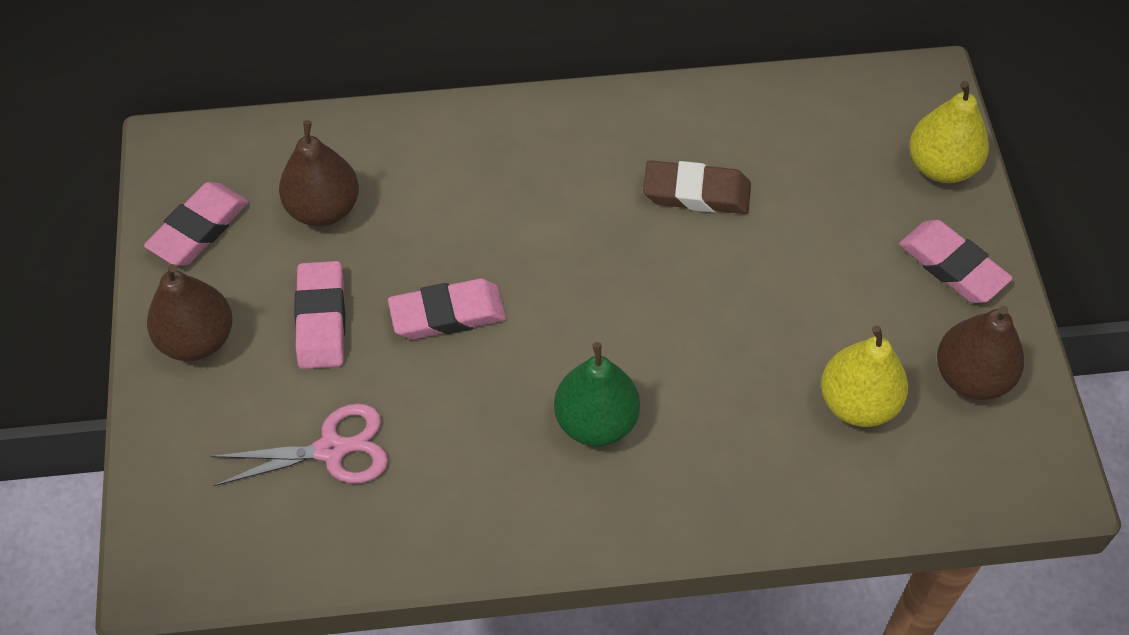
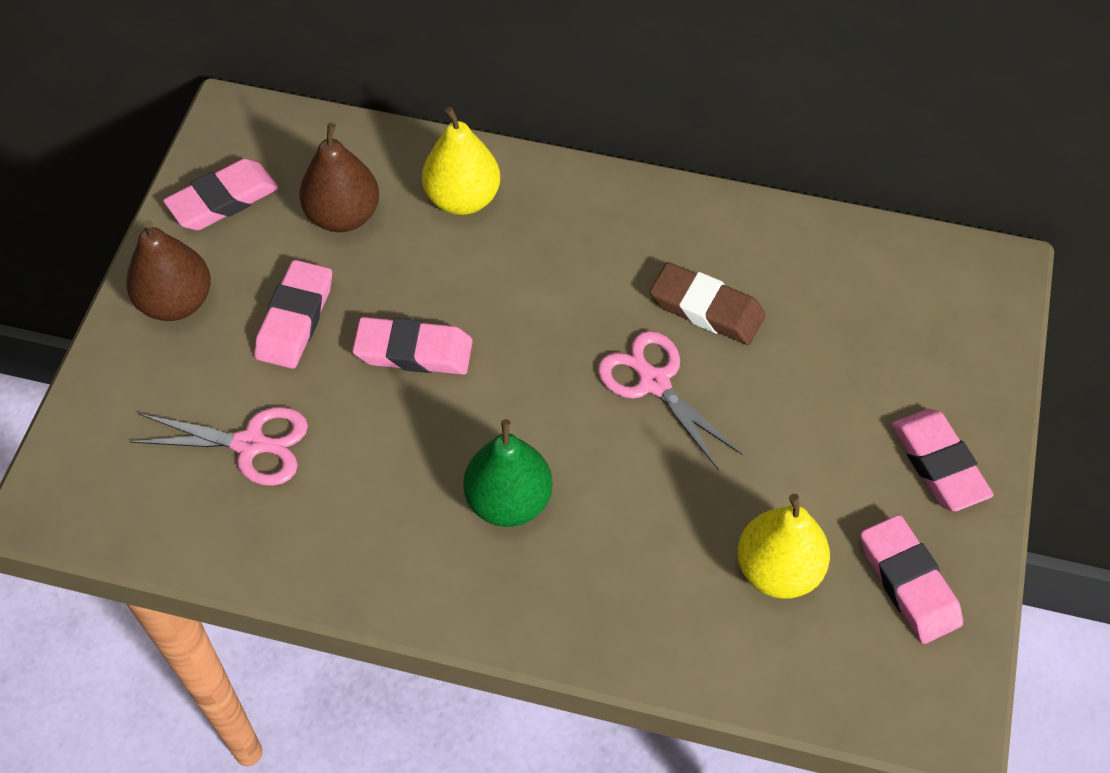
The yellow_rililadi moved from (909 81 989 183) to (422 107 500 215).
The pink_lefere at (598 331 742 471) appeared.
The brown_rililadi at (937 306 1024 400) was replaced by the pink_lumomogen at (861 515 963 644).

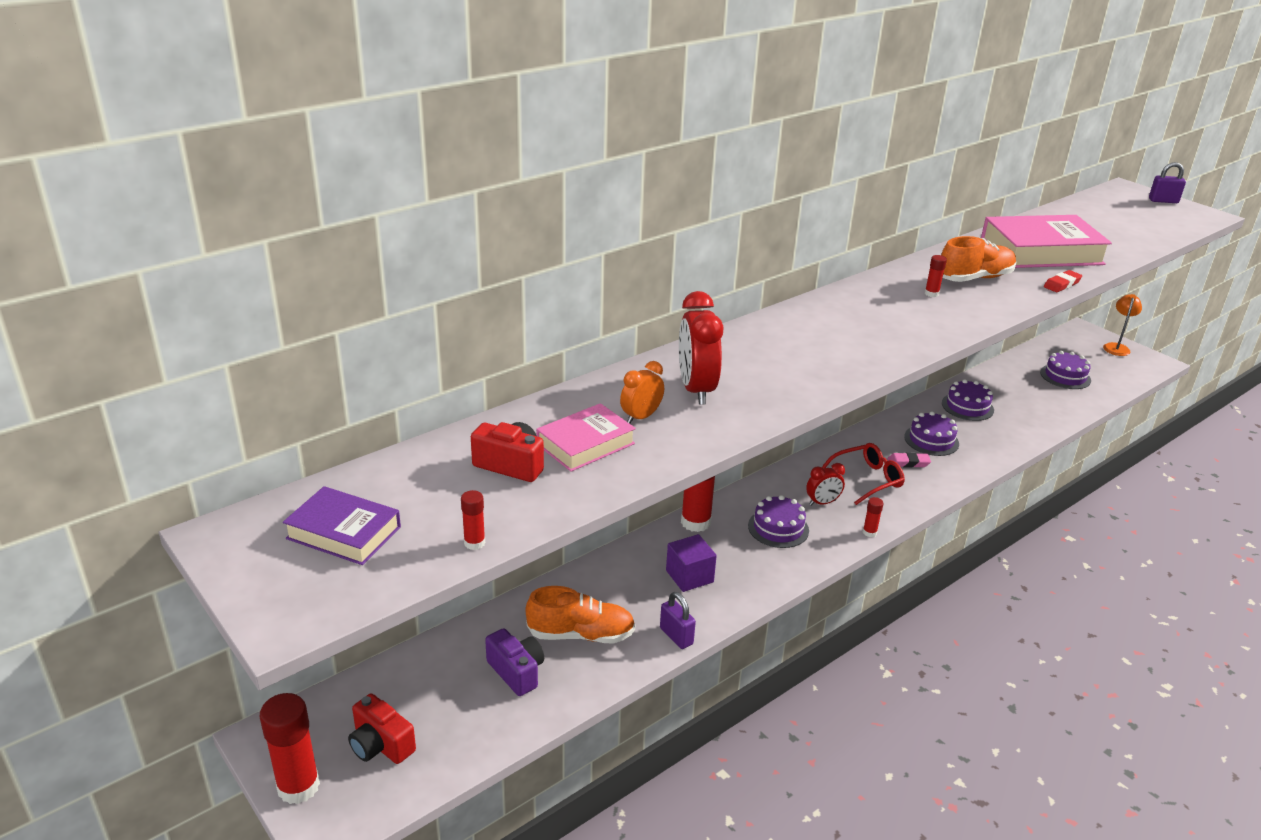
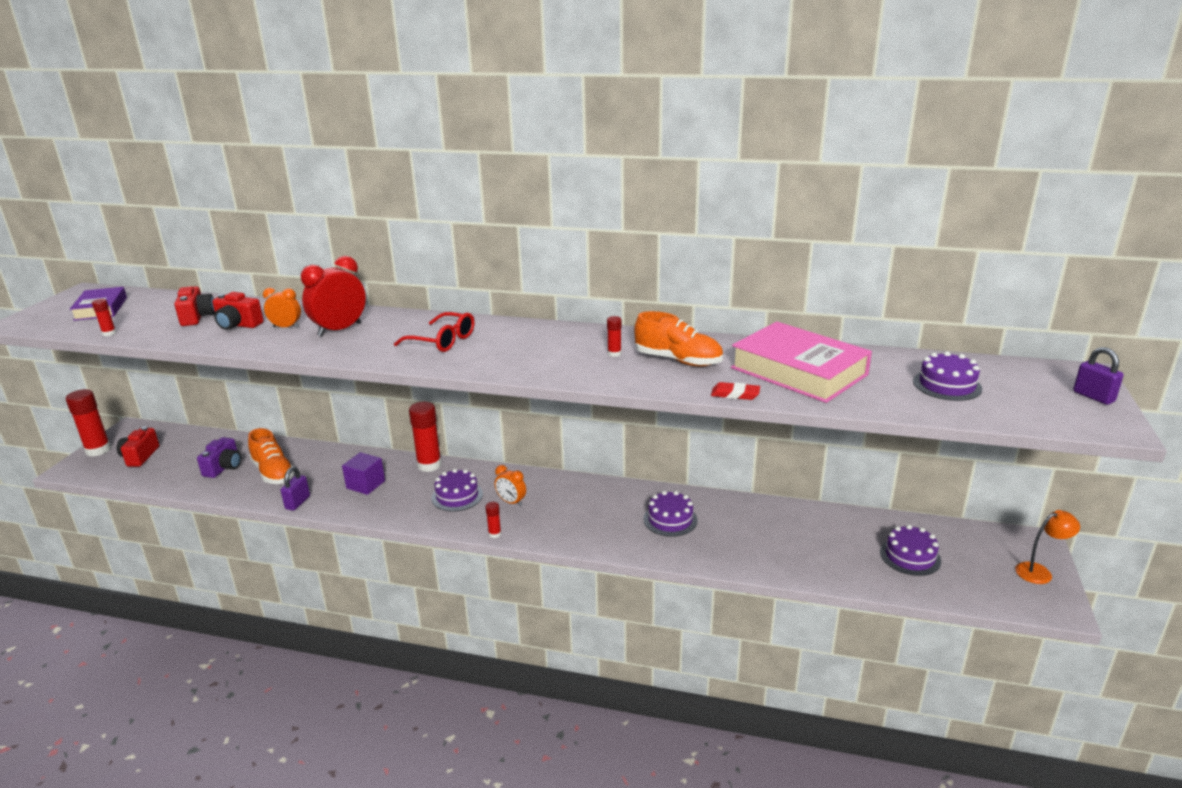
The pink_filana at (536 403 636 472) was replaced by the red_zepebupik at (212 292 264 330).
The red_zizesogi moved from (822 443 905 505) to (394 312 474 352).
The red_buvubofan at (806 463 845 506) became the orange_buvubofan at (495 465 526 506).
The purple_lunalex moved from (942 379 994 421) to (913 351 982 401).
The pink_lumomogen at (887 452 931 468) disappeared.

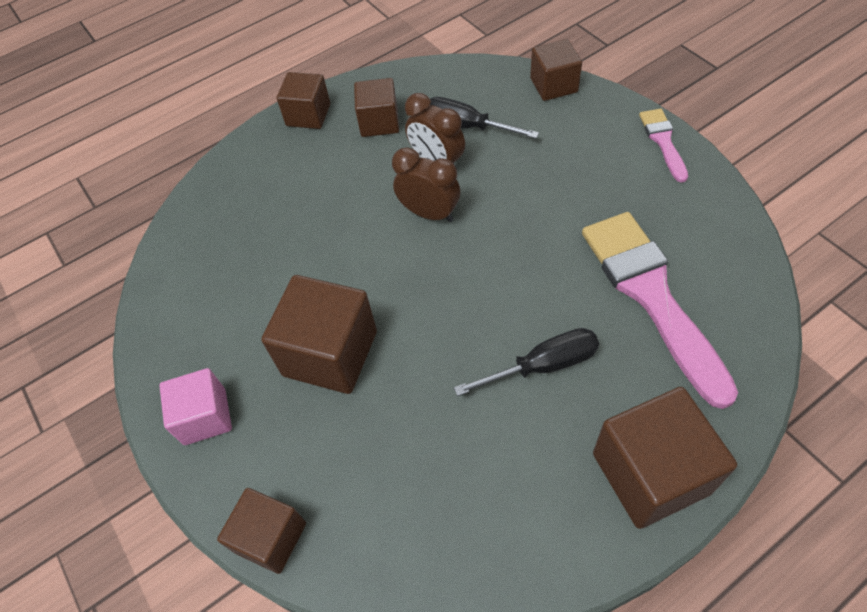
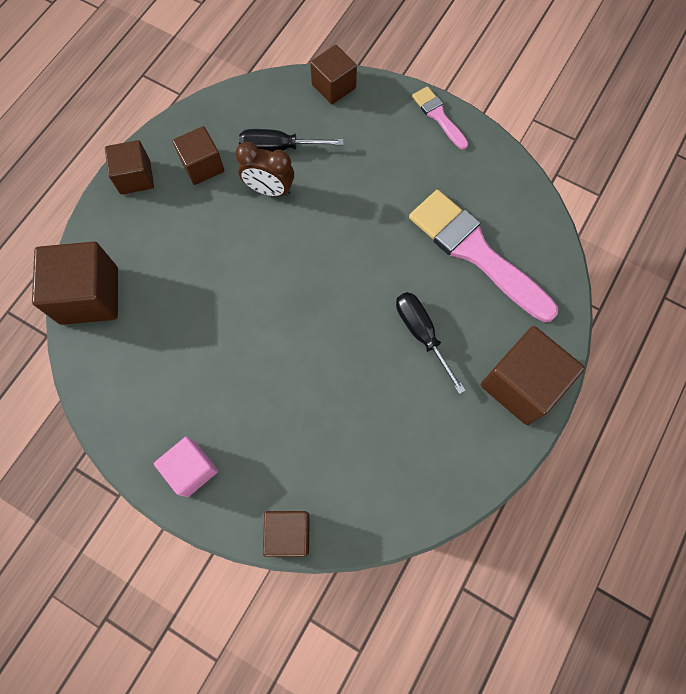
The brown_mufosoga moved from (261 275 377 394) to (32 242 118 325).
The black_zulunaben at (454 328 599 396) turned 75 degrees counterclockwise.
The brown_buvubofan at (392 147 460 222) disappeared.

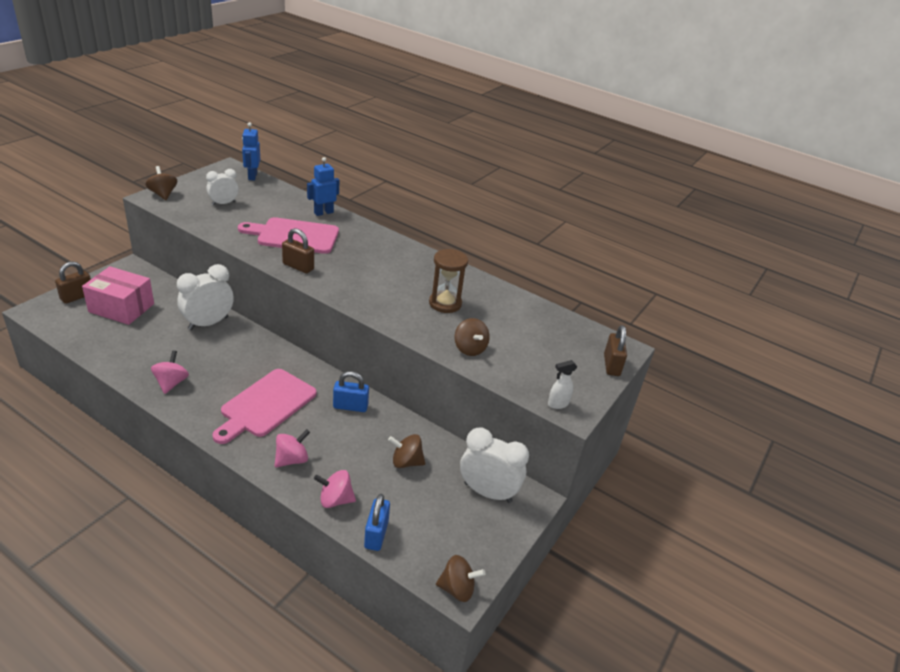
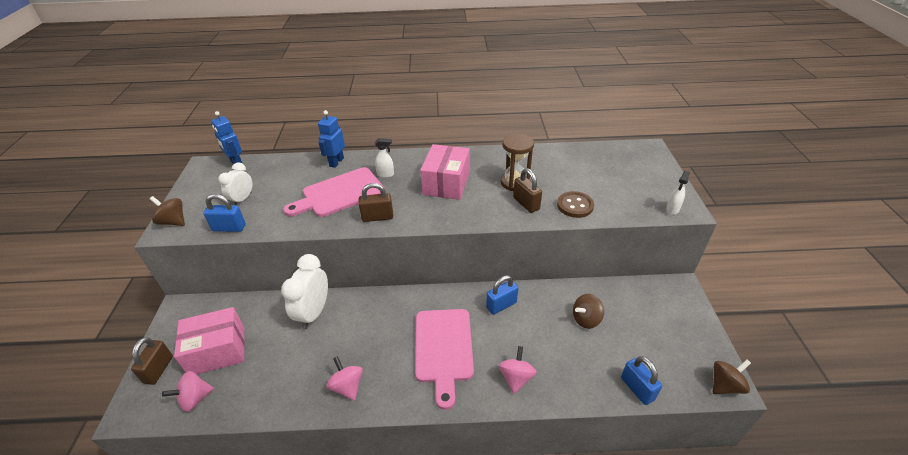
The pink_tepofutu moved from (314 470 356 508) to (162 371 214 412).
The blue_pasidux at (203 194 246 232) appeared.
The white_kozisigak at (375 138 394 178) appeared.
The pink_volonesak at (420 144 470 200) appeared.
The brown_pasidux moved from (604 325 627 376) to (513 168 542 213).
The brown_tepofutu at (455 318 490 356) was replaced by the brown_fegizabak at (557 191 594 218).
The white_buvubofan at (460 427 529 503) disappeared.

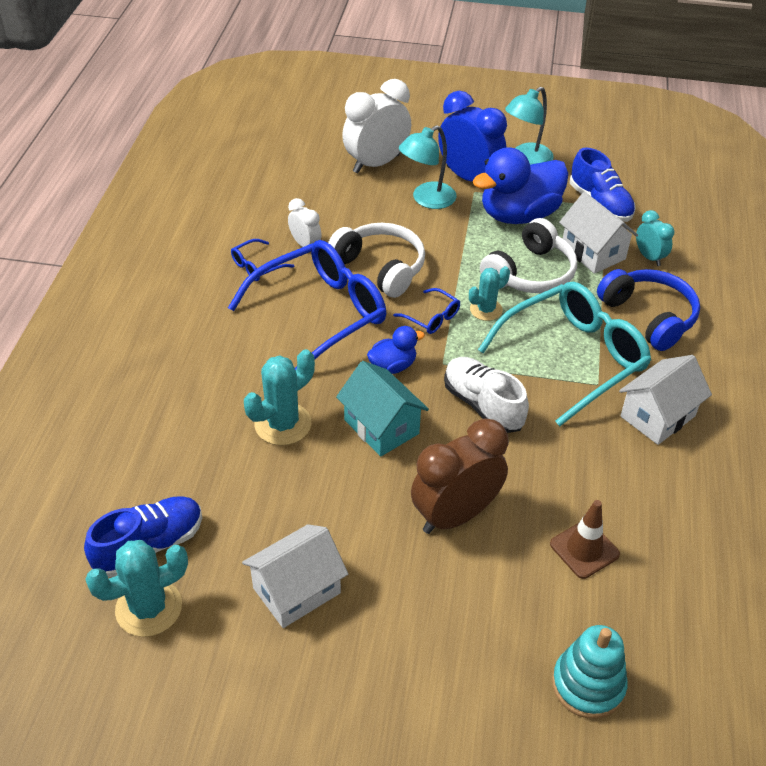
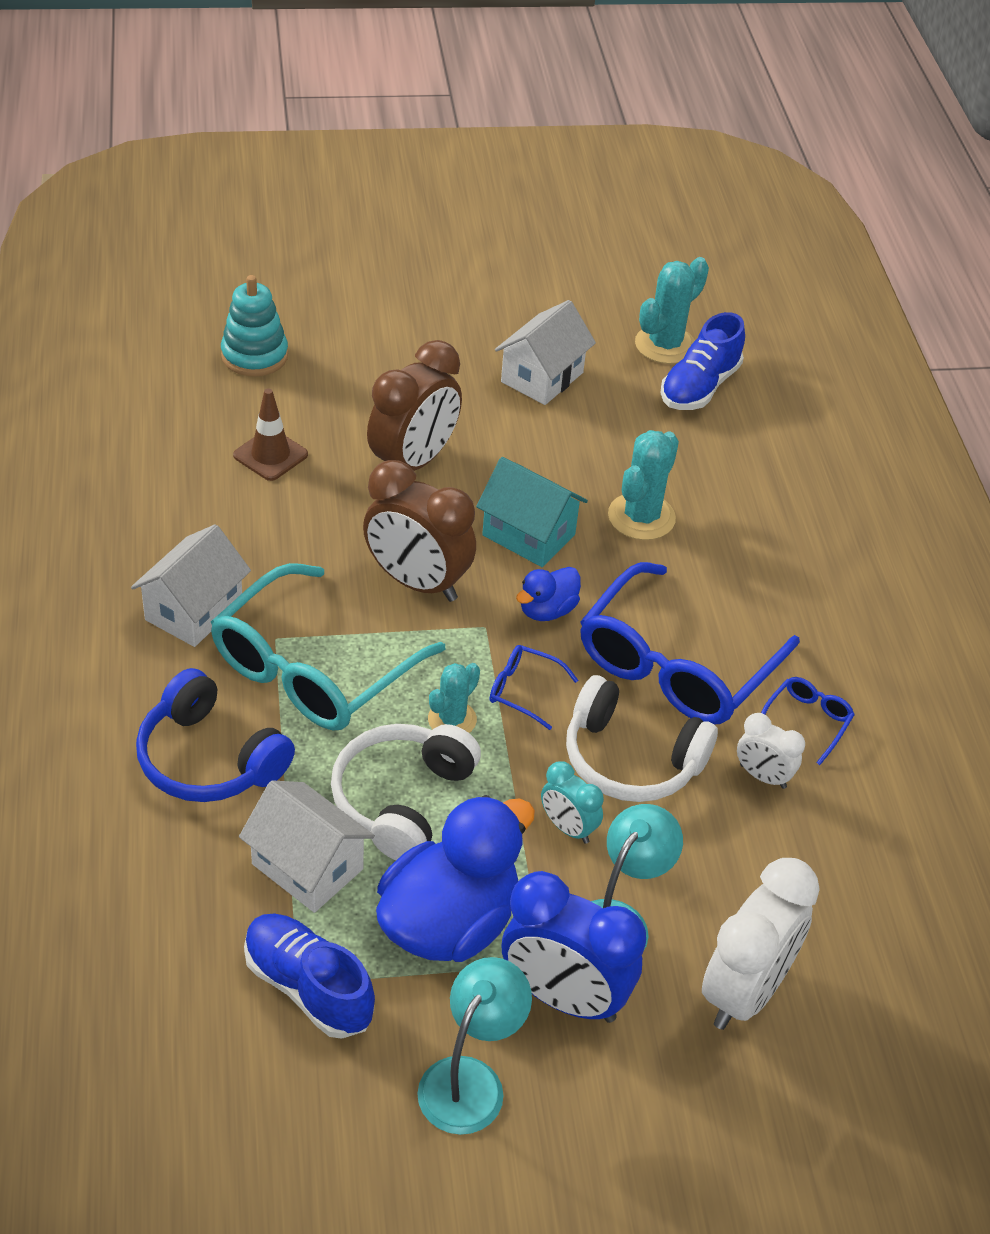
The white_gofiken at (444 357 529 433) was replaced by the brown_buvubofan at (363 460 476 602).
The turquoise_buvubofan moved from (636 210 674 266) to (541 761 604 844).

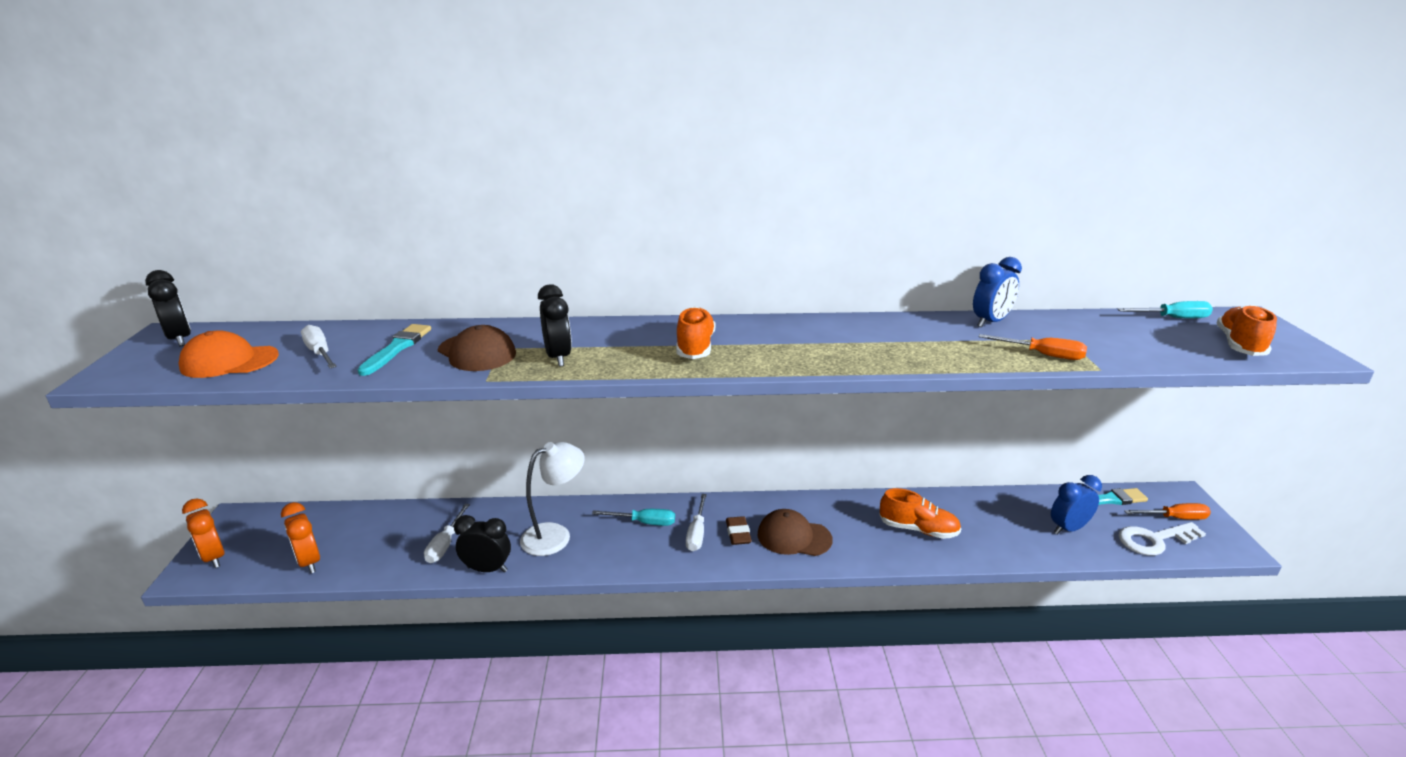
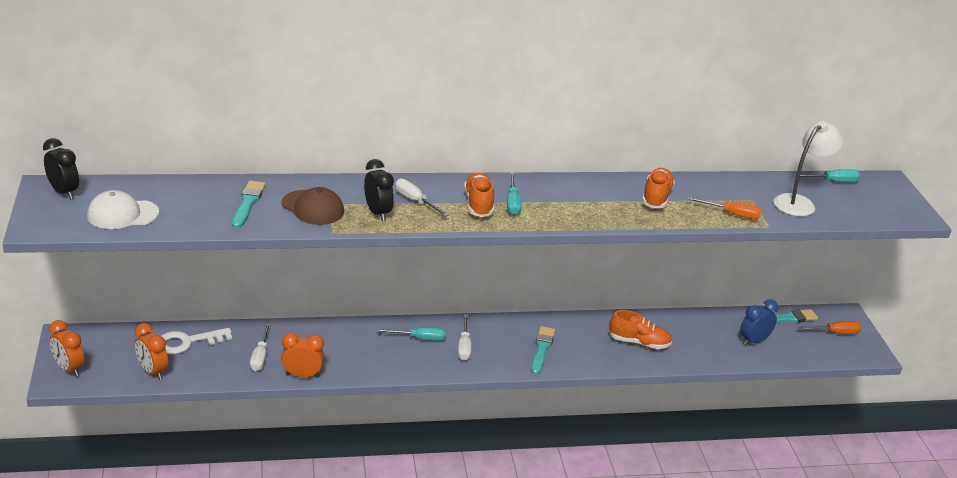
The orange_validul at (178 330 279 378) became the white_validul at (87 190 159 229).
The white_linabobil moved from (1119 522 1206 556) to (161 328 232 354).
The black_buvubofan at (454 515 511 572) became the orange_buvubofan at (281 332 324 378).
The white_zulunaben moved from (301 325 337 368) to (395 179 449 216).
The turquoise_zulunaben at (507 172 522 215) appeared.
The brown_validul at (757 509 833 556) was replaced by the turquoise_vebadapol at (531 326 555 375).
The orange_gofiken moved from (1217 305 1277 356) to (642 168 675 208).
The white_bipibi moved from (520 442 584 556) to (774 121 843 216).
The brown_lumomogen at (726 516 752 545) disappeared.
The blue_buvubofan at (973 257 1022 327) disappeared.

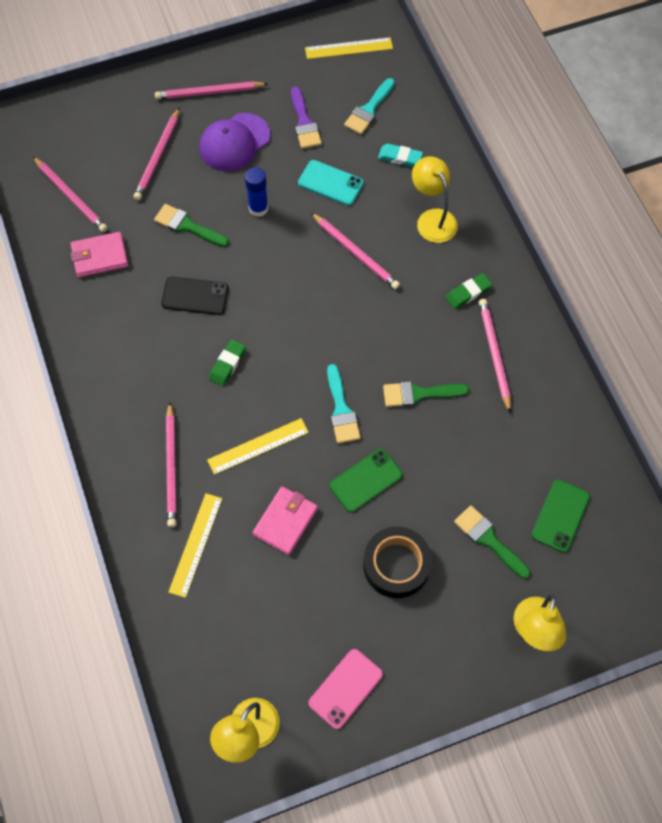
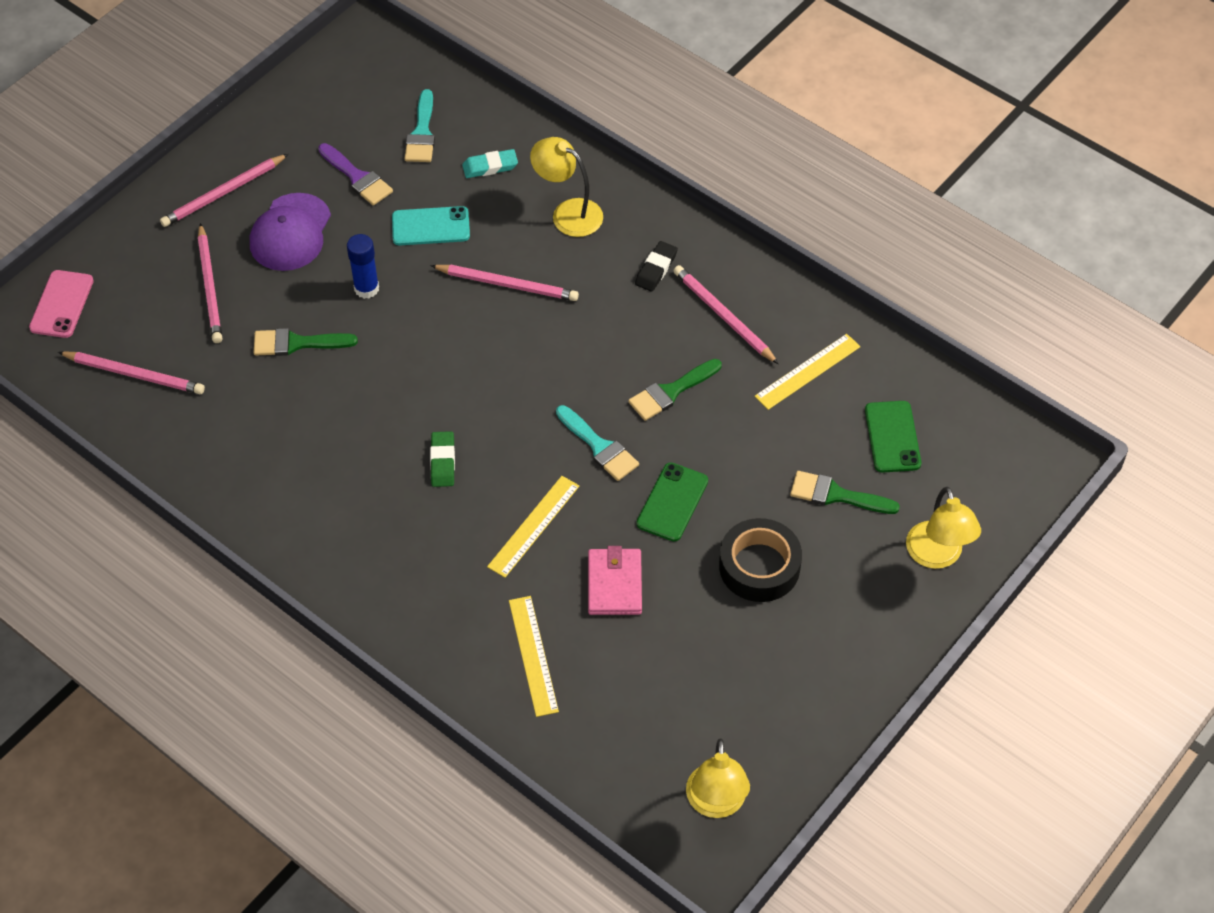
The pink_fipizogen moved from (308 649 383 729) to (29 270 94 338).
The green_lumomogen at (446 273 492 309) became the black_lumomogen at (635 241 678 292).
The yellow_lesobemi moved from (305 37 393 59) to (754 334 861 410).
The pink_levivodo at (71 232 128 277) disappeared.
The black_fipizogen at (161 277 229 315) disappeared.
The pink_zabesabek at (166 402 177 527) disappeared.

